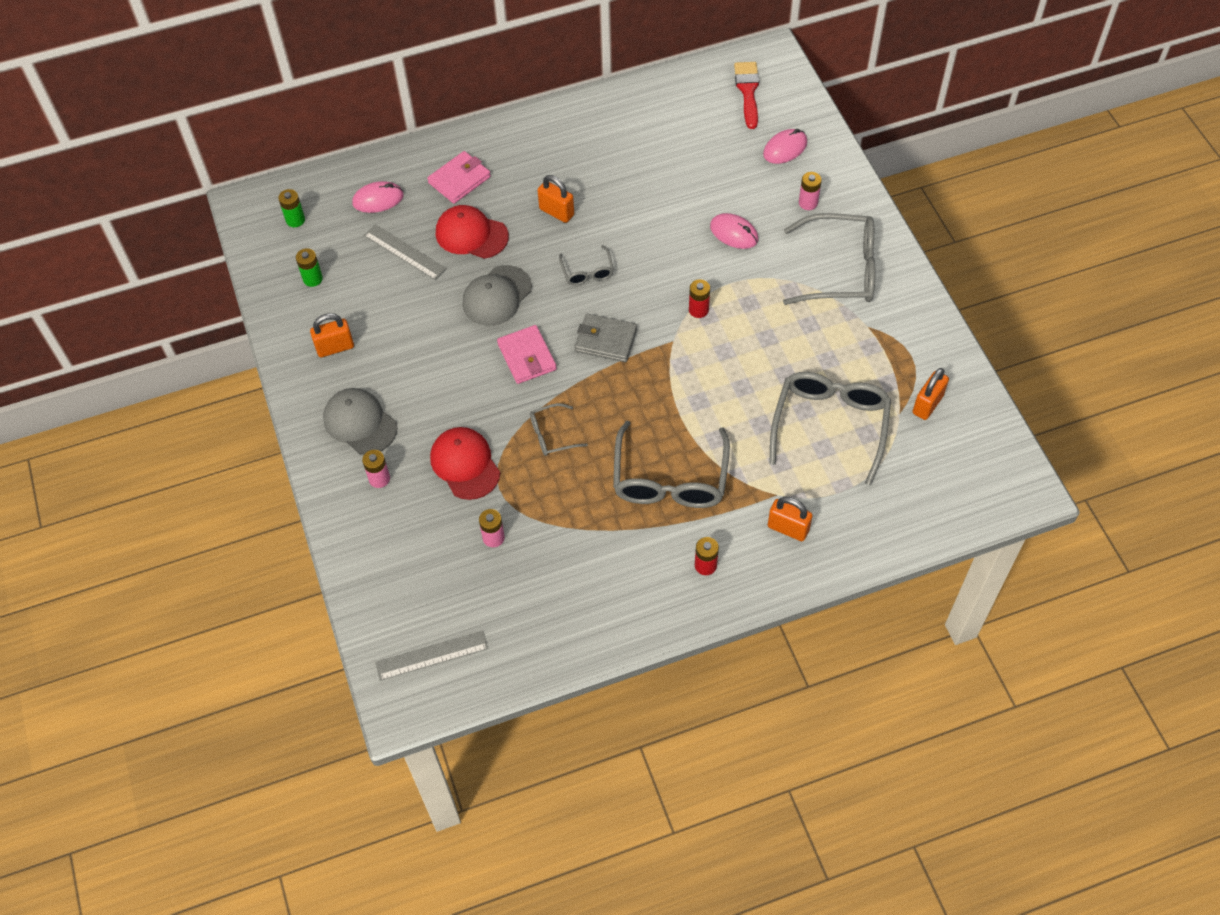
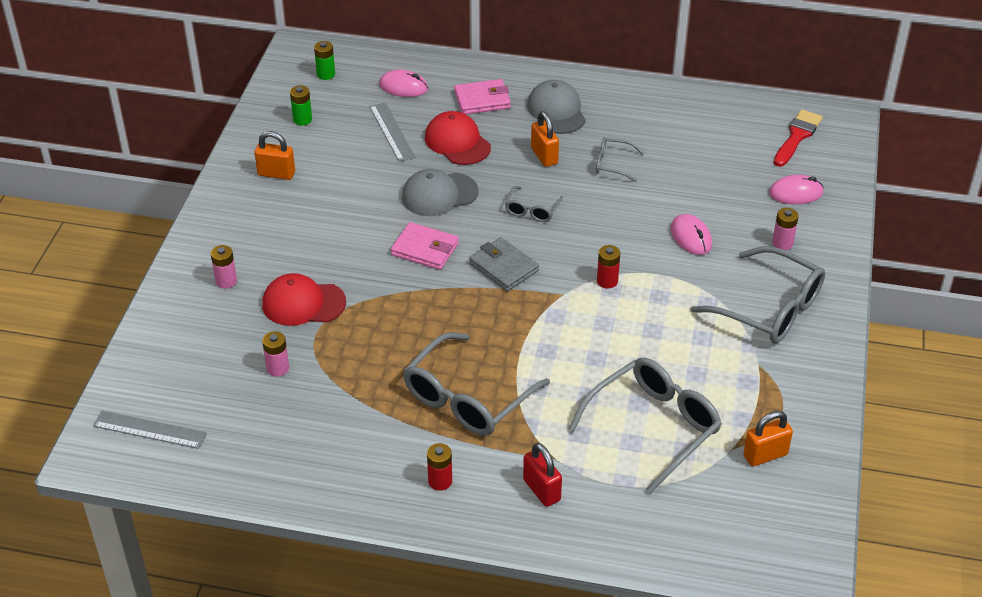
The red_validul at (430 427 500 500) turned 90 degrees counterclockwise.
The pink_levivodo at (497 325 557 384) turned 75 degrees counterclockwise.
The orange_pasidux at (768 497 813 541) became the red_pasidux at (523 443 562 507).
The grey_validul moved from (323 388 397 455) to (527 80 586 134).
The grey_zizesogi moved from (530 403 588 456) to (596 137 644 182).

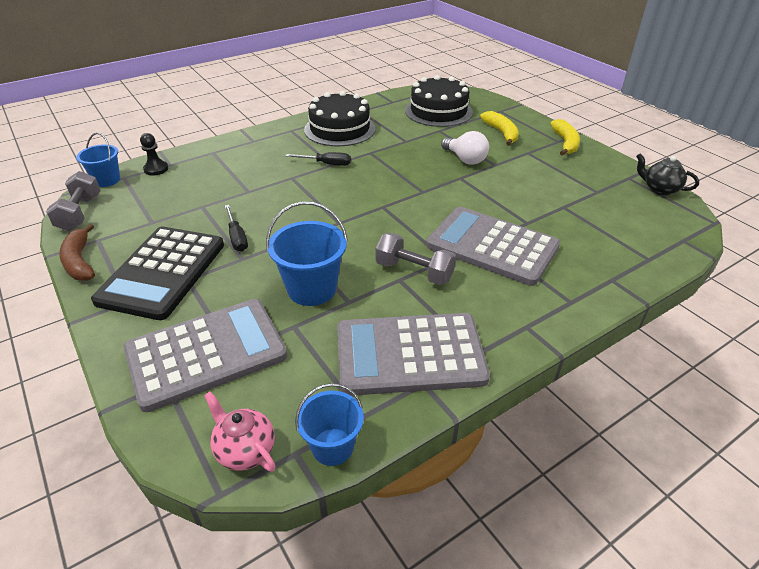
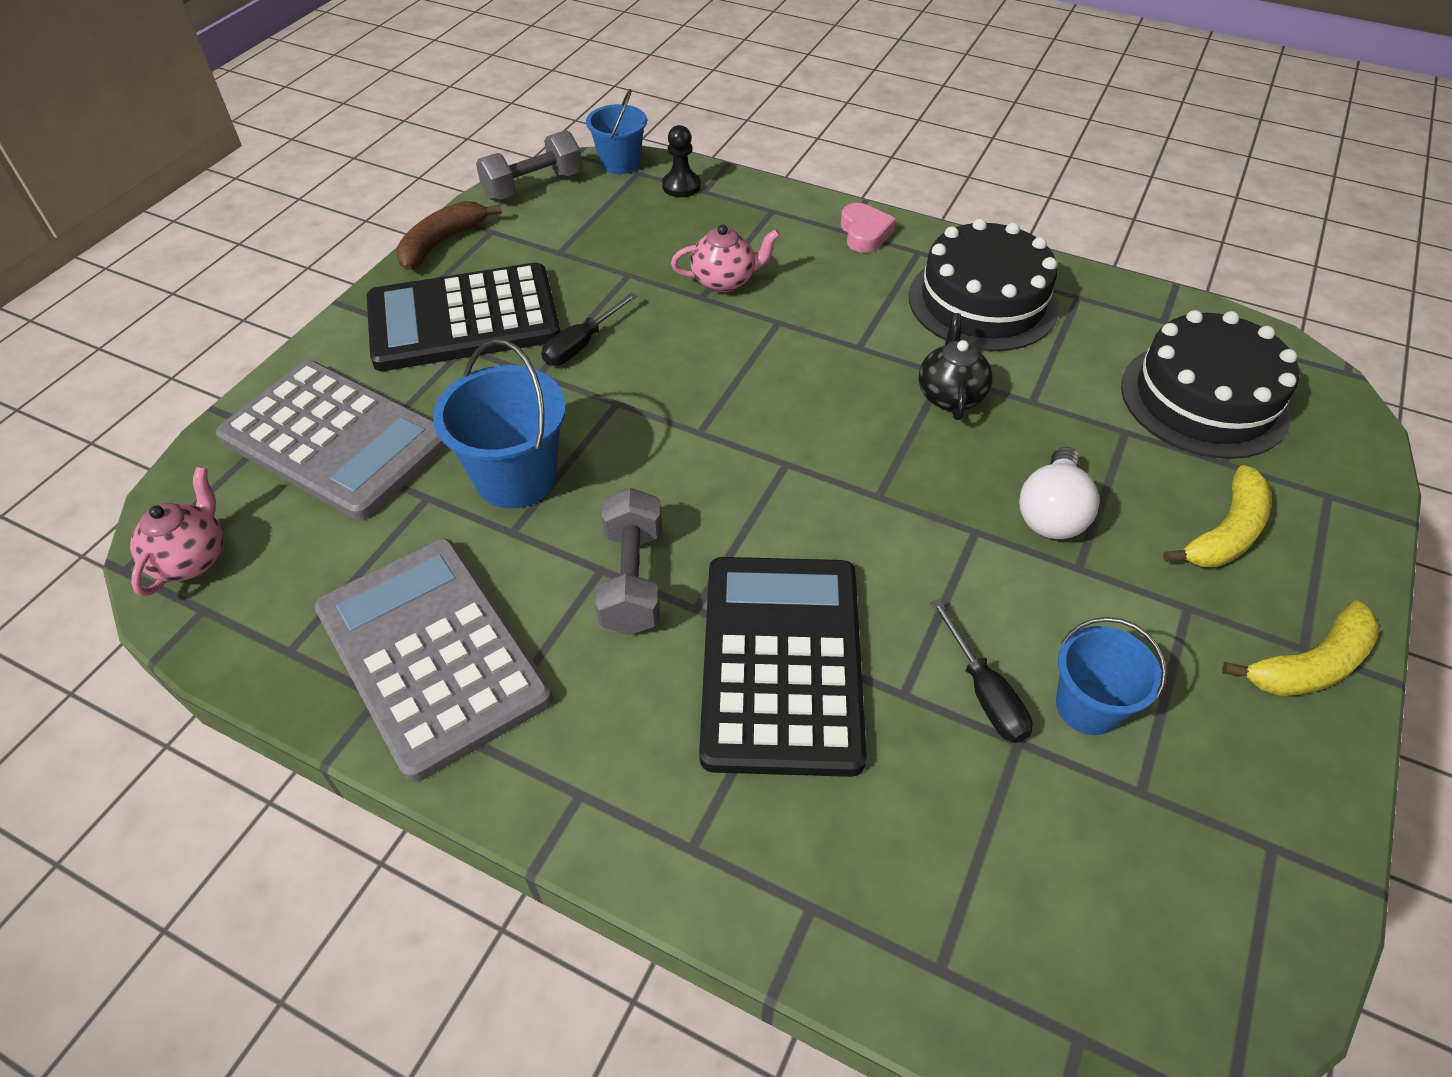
The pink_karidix at (671 225 780 292) appeared.
The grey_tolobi at (426 207 560 286) became the black_tolobi at (699 557 867 777).
The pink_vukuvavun at (841 203 896 253) appeared.
The black_karidix moved from (636 154 699 195) to (919 313 993 420).
The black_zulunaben moved from (286 152 351 166) to (931 599 1033 743).
The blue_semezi moved from (295 383 364 466) to (1056 617 1167 735).

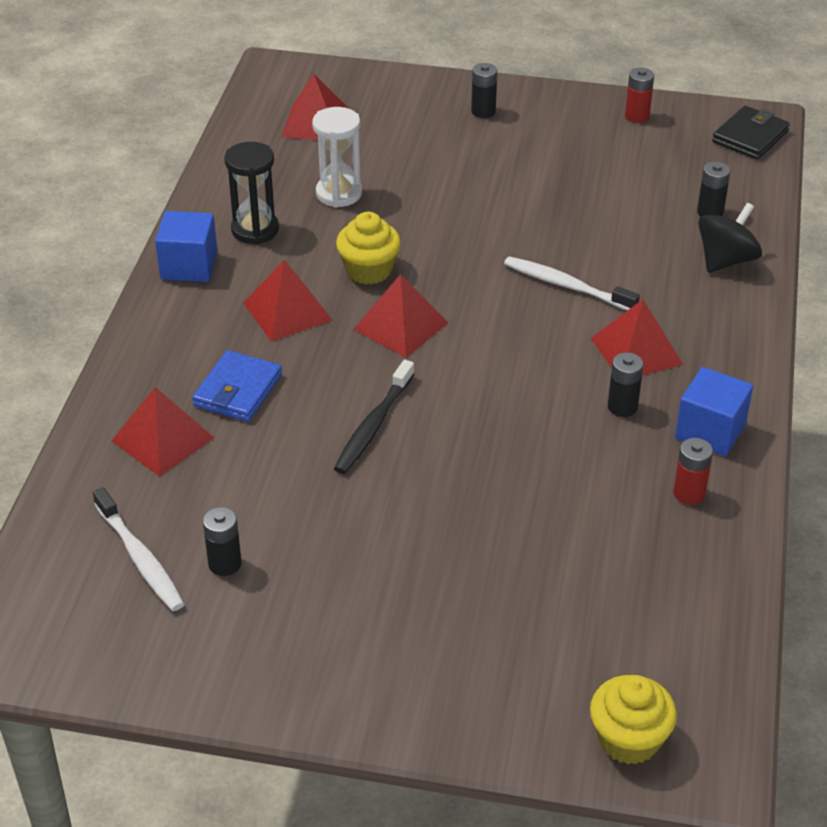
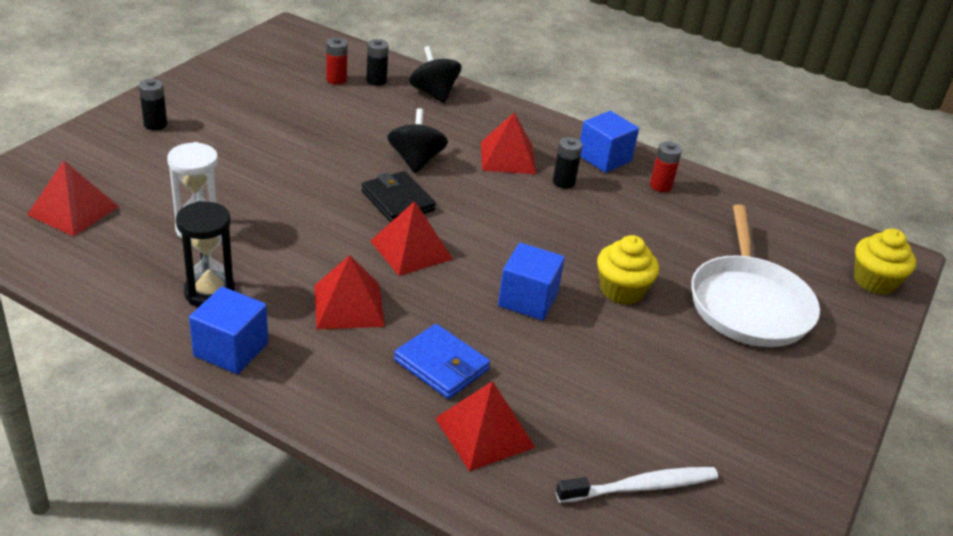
The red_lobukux moved from (625 67 654 123) to (326 38 348 85).
The black_levivodo moved from (712 106 790 160) to (361 171 436 223).
The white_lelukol at (504 256 640 311) was replaced by the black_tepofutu at (387 108 448 173).
The black_lelukol at (334 360 414 474) was replaced by the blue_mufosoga at (498 243 565 321).
The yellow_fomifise moved from (336 212 401 285) to (597 235 659 305).
The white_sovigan at (691 204 820 347) appeared.
The black_lobukux at (203 507 242 576) disappeared.

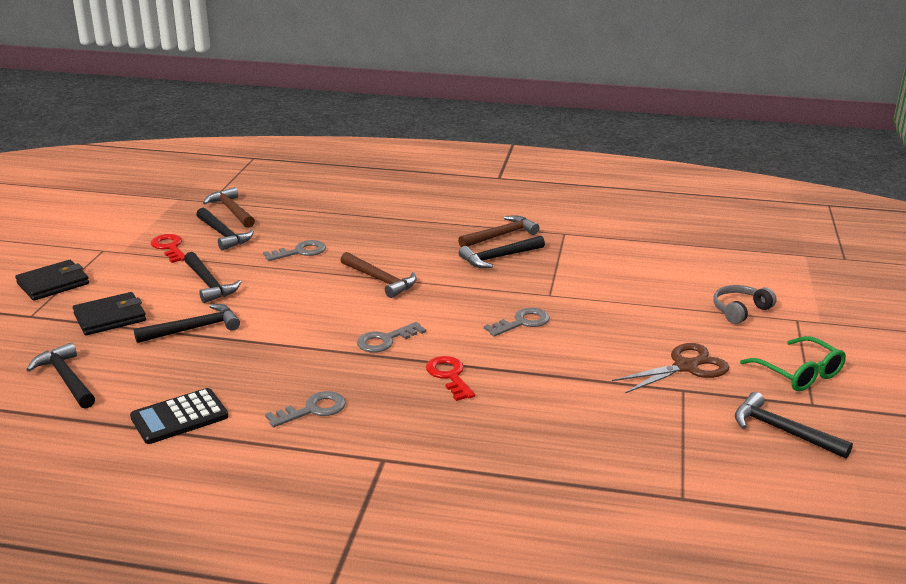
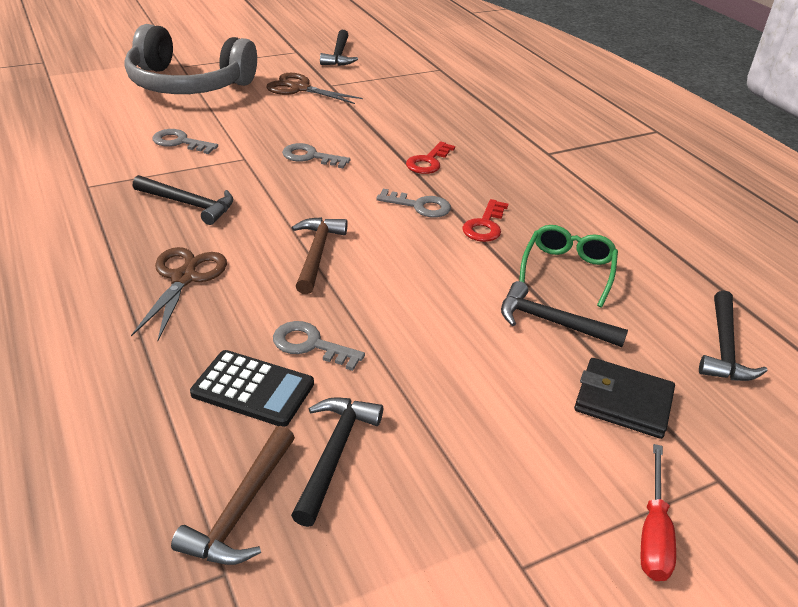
The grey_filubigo at (713 285 777 324) changed to 2.38 times the size.
The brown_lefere at (131 247 227 341) appeared.
The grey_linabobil moved from (265 391 346 427) to (153 129 218 154).
The black_tolobi moved from (130 388 228 444) to (190 350 314 427).
The red_linabobil moved from (151 234 185 263) to (462 199 508 242).
The green_zizesogi moved from (740 336 846 391) to (519 225 618 307).
The black_levivodo at (15 260 89 301) was replaced by the red_zulunaben at (641 444 676 581).
The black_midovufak at (184 252 241 303) disappeared.
The brown_midovufak at (458 215 539 247) disappeared.

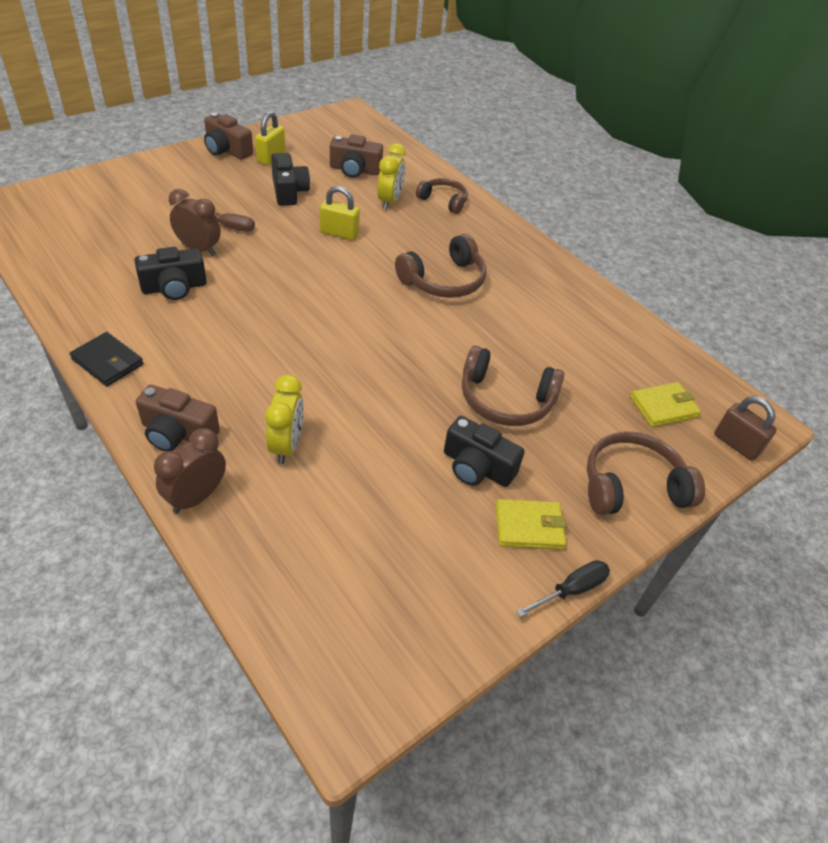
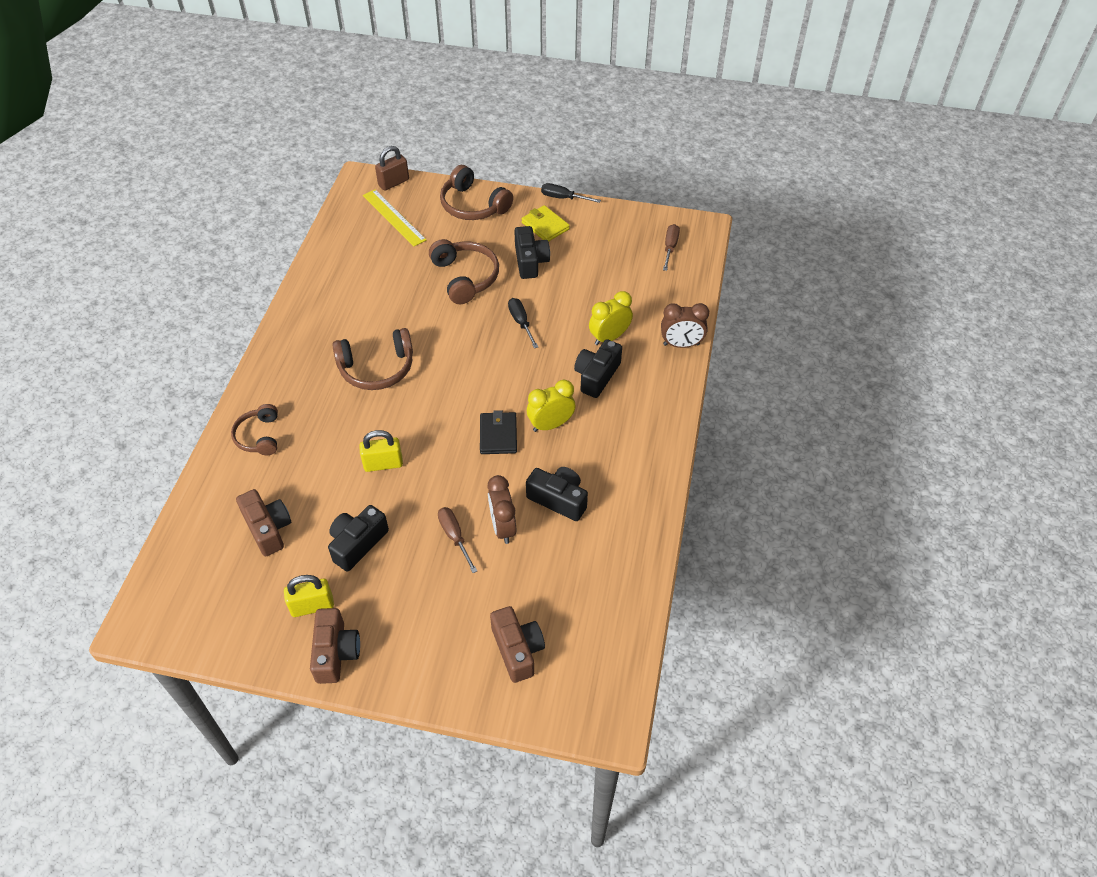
The brown_filubigo at (395 234 486 298) turned 150 degrees clockwise.
The yellow_pasidux at (320 186 360 240) turned 75 degrees counterclockwise.
The yellow_levivodo at (630 382 701 427) was replaced by the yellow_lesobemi at (363 189 426 246).
The brown_pasidux at (714 396 777 461) turned 45 degrees clockwise.
The black_levivodo moved from (70 332 144 386) to (480 410 517 454).
The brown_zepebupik moved from (136 385 220 451) to (490 606 545 683).
The black_zulunaben at (508 298 538 348) appeared.
The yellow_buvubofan moved from (377 144 406 210) to (527 380 576 432).
The black_zepebupik at (574 339 622 398) appeared.
The brown_zulunaben at (663 224 680 271) appeared.

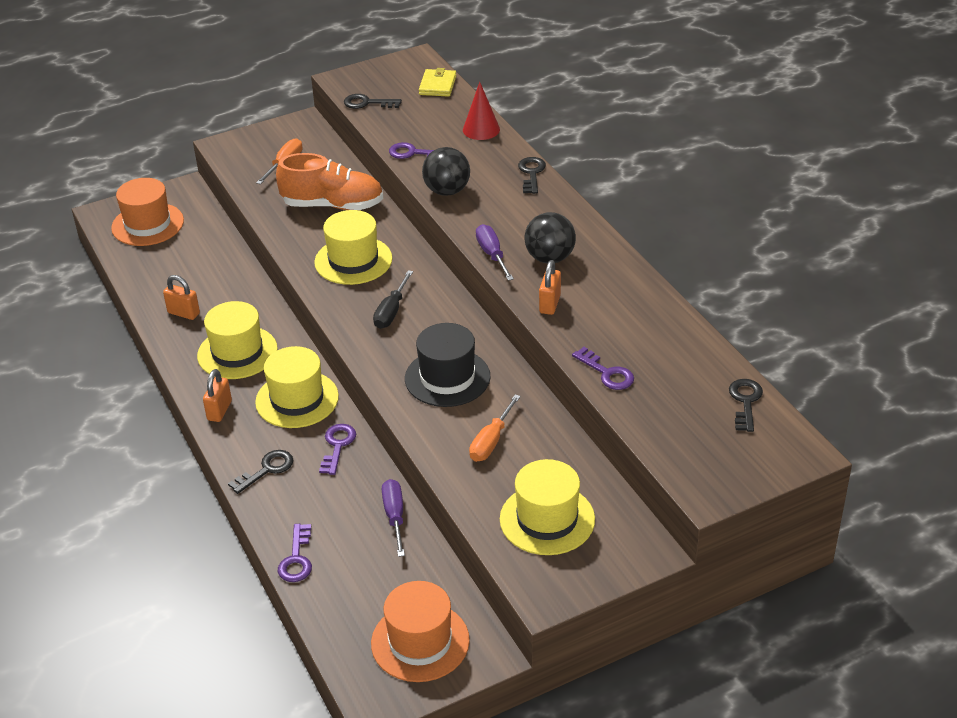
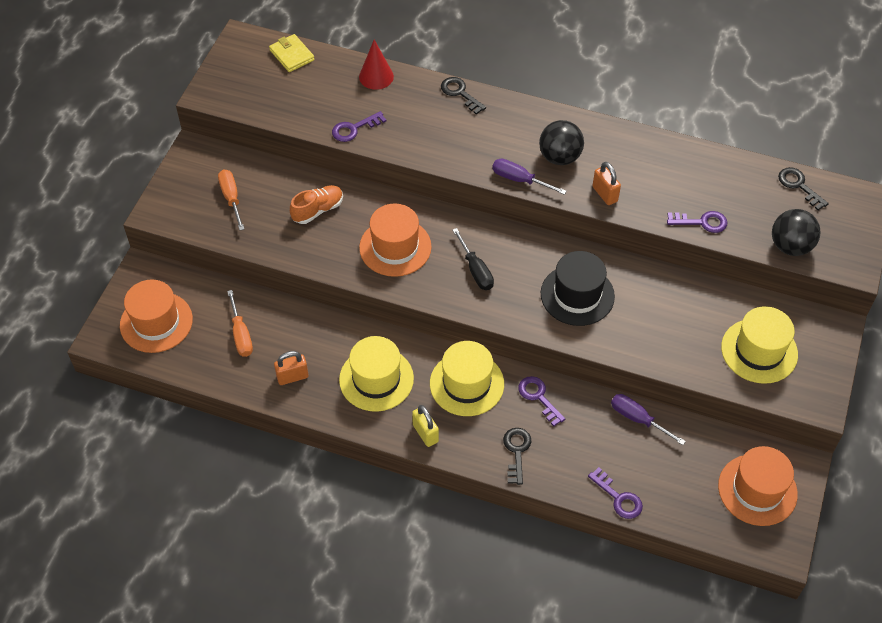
The orange_zulunaben moved from (469 394 521 462) to (227 290 253 357).
The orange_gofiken at (276 153 383 210) changed to 0.60 times the size.
The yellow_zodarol at (314 210 392 285) became the orange_zodarol at (359 203 432 277).
The orange_pasidux at (203 369 232 422) became the yellow_pasidux at (412 405 439 447).
The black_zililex moved from (422 147 470 196) to (772 209 820 256).
The black_linabobil at (344 94 402 109) disappeared.

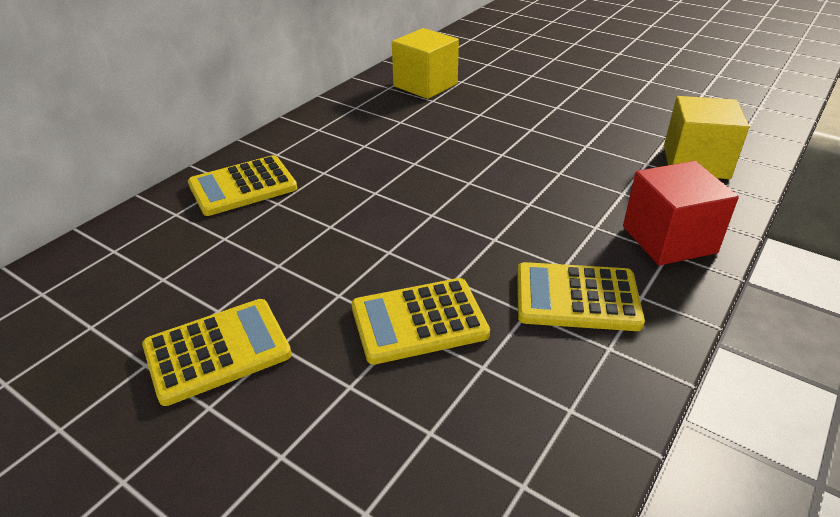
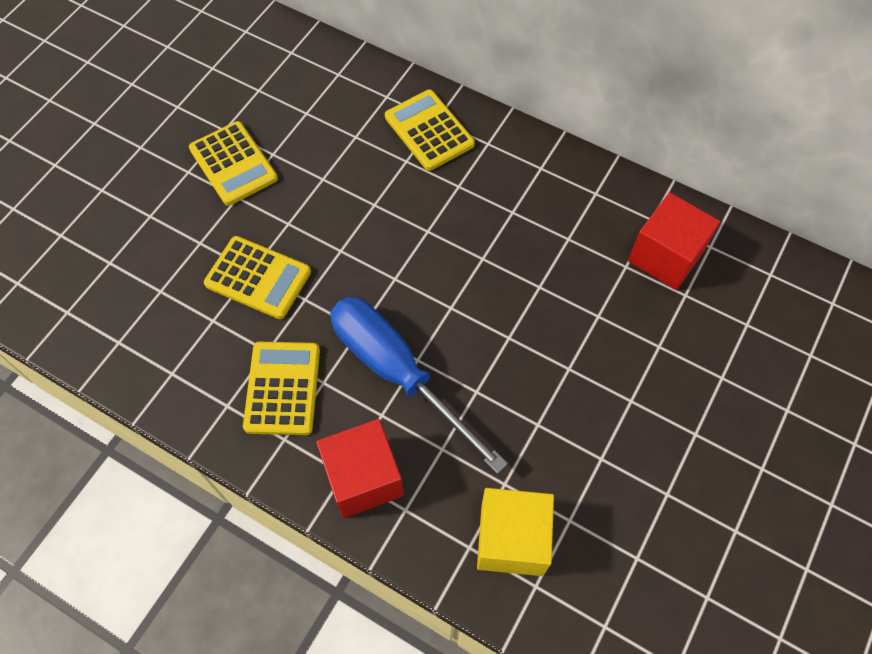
The yellow_tolobi at (352 278 490 365) turned 135 degrees clockwise.
The blue_zulunaben at (330 297 508 474) appeared.
The yellow_mufosoga at (392 28 459 99) became the red_mufosoga at (628 192 721 290).

